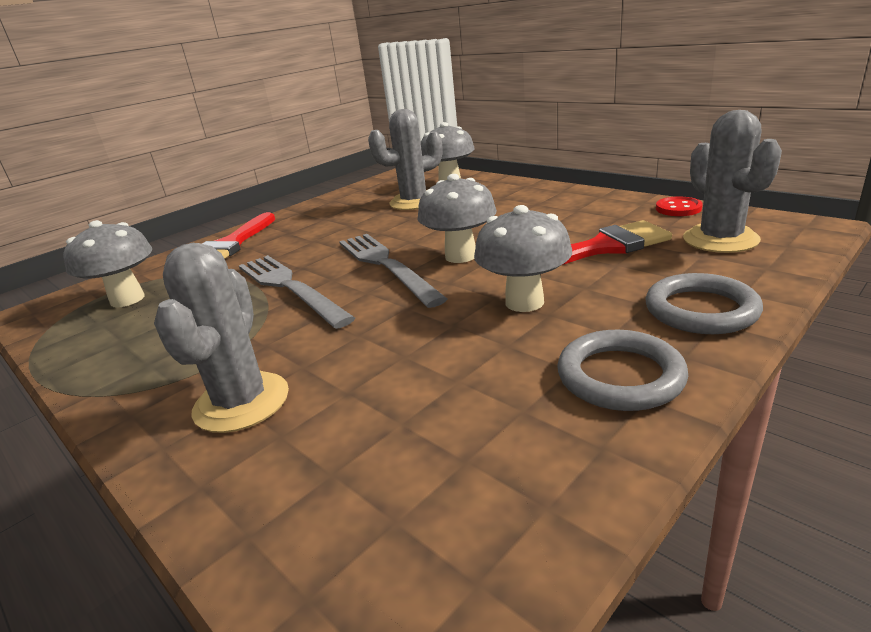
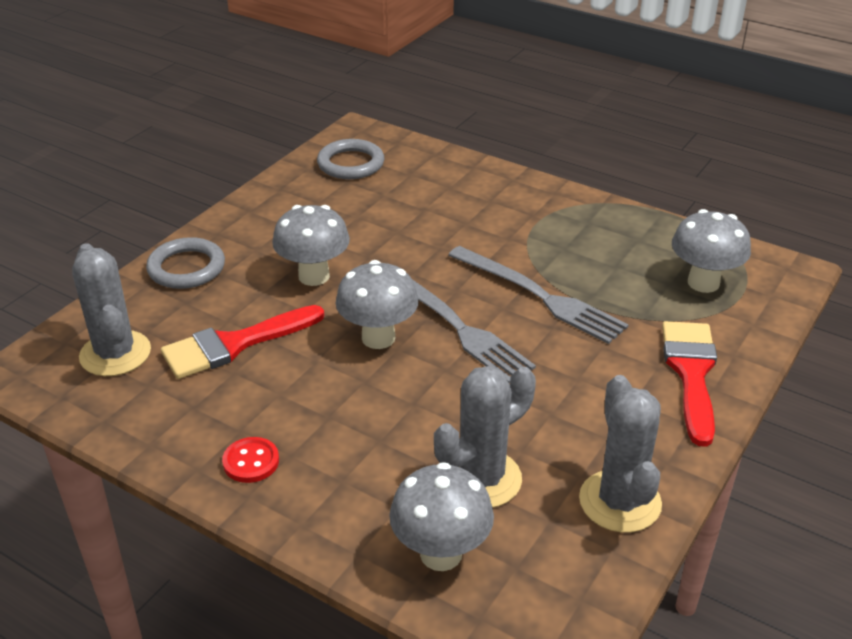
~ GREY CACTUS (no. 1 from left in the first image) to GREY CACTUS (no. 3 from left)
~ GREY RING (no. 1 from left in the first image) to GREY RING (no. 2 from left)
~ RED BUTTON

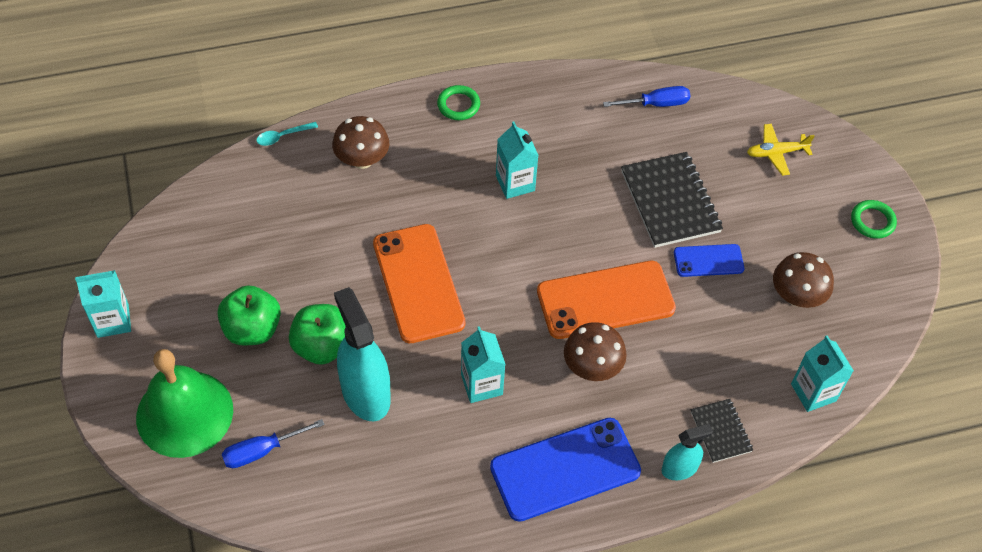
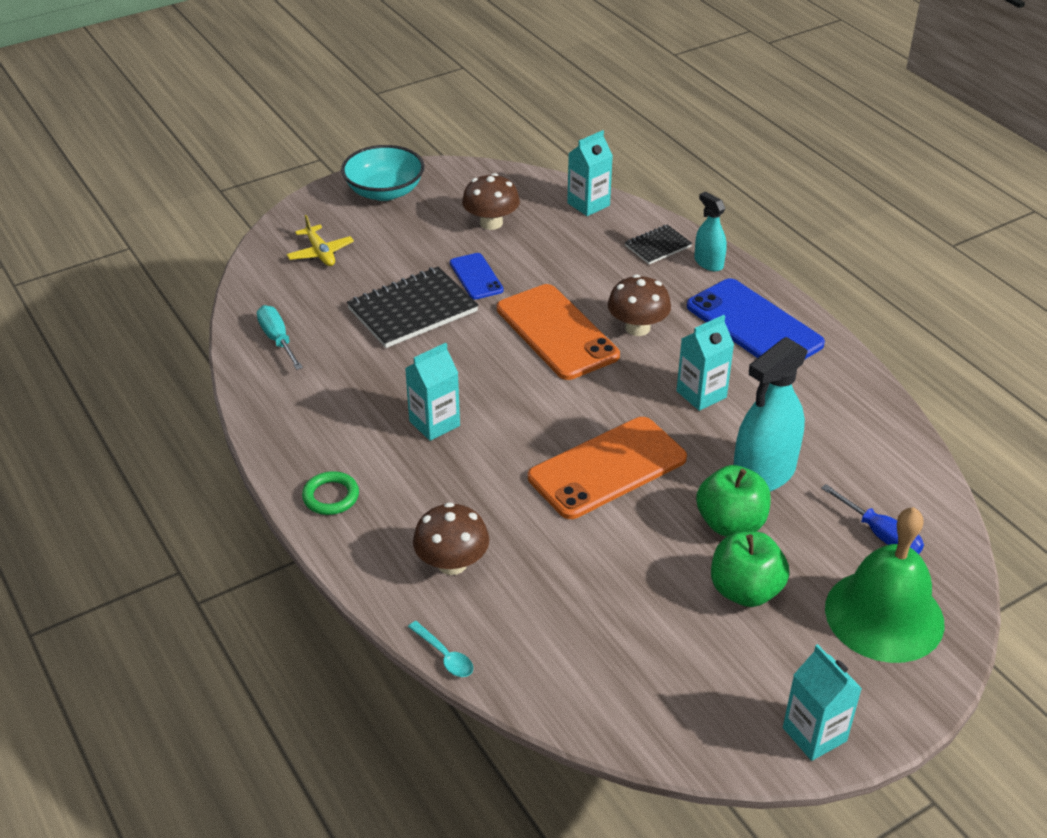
~ BLUE SCREWDRIVER (no. 2 from left) to TURQUOISE SCREWDRIVER
~ GREEN RING (no. 2 from left) to TURQUOISE BOWL

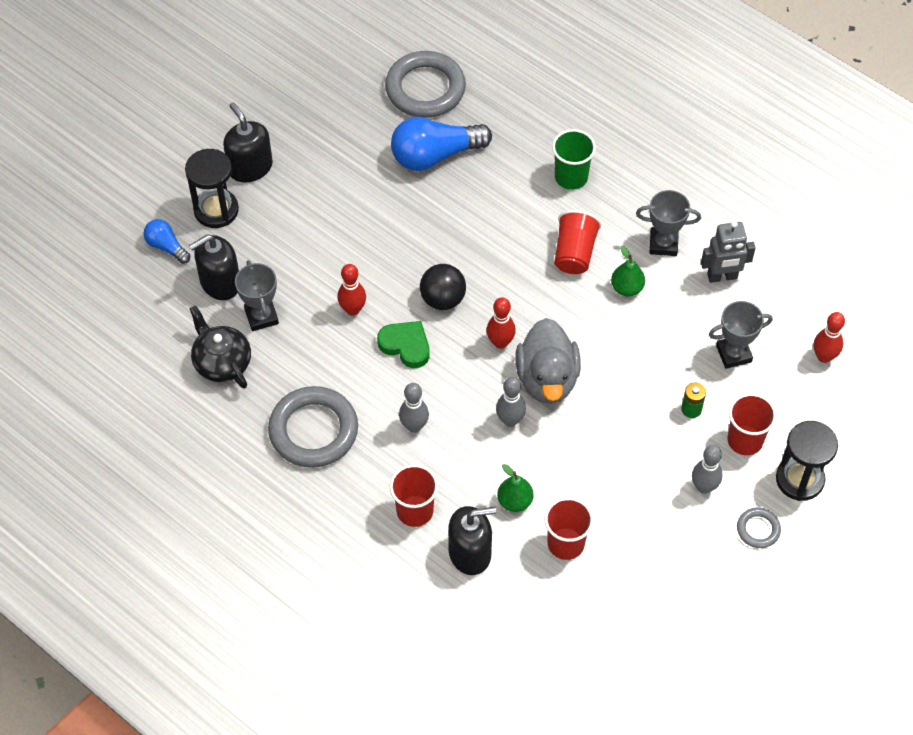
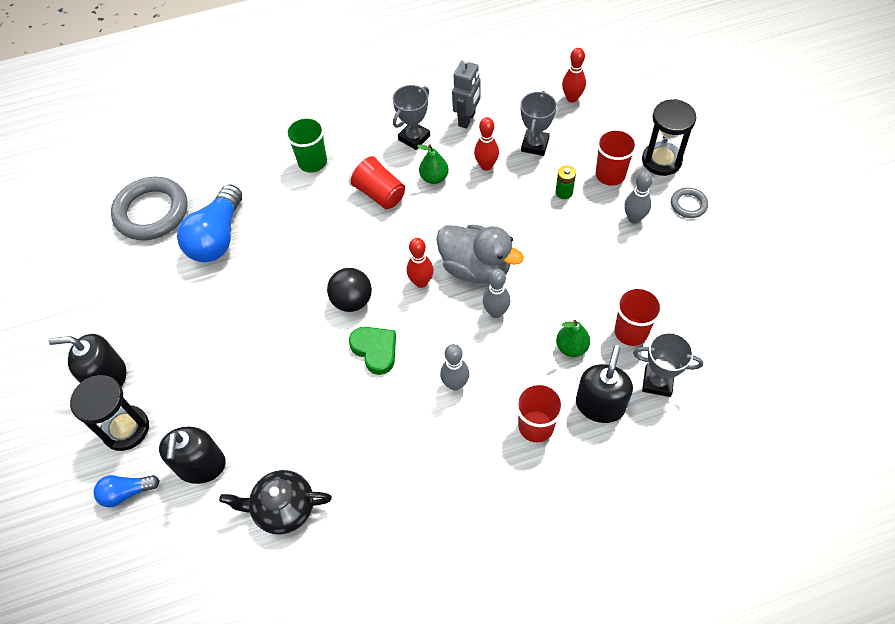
~ GREY TROPHY (no. 1 from left in the first image) to GREY TROPHY (no. 3 from left)
- GREY RING (no. 1 from left)
~ RED BOWLING PIN (no. 1 from left in the first image) to RED BOWLING PIN (no. 2 from left)
~ GREEN HEART 75 degrees clockwise

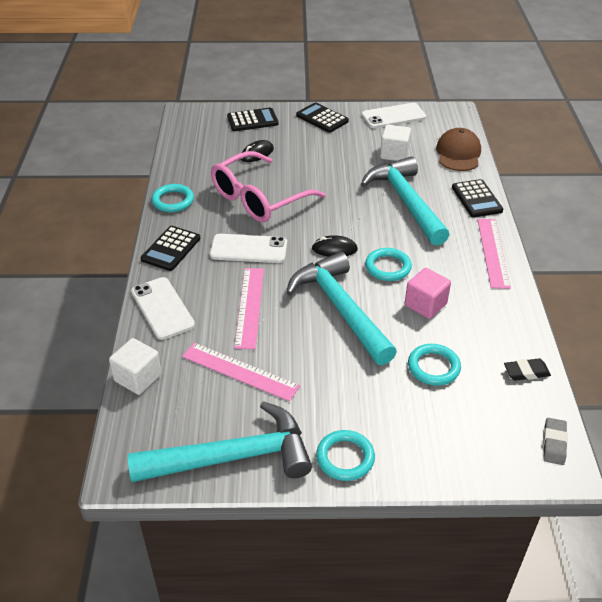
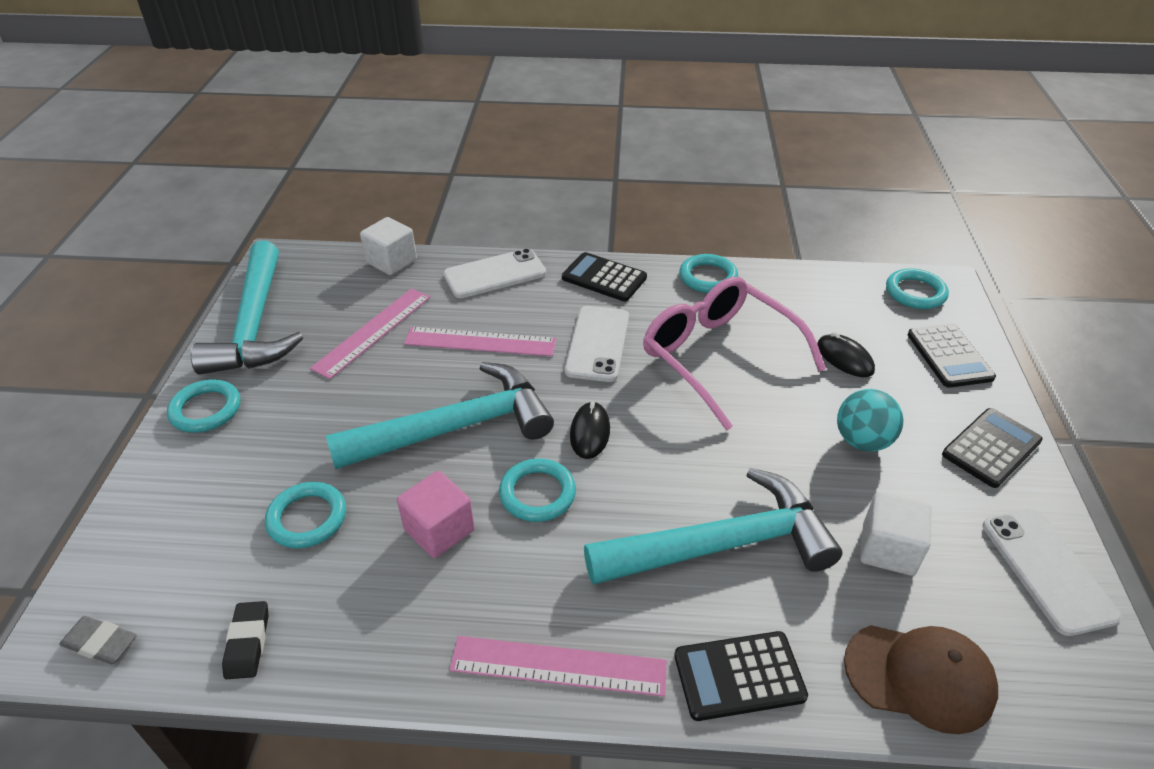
+ TURQUOISE BALL
+ TURQUOISE RING (no. 5 from left)

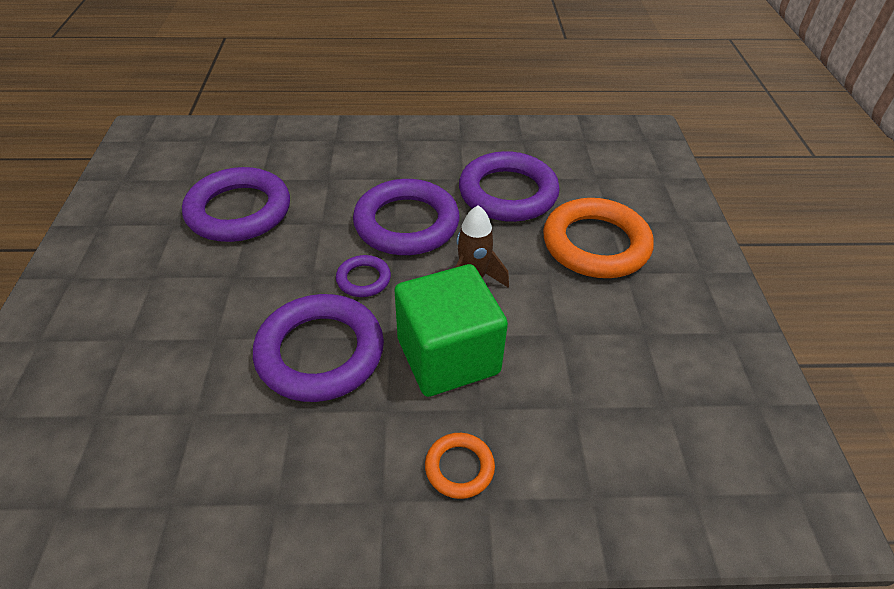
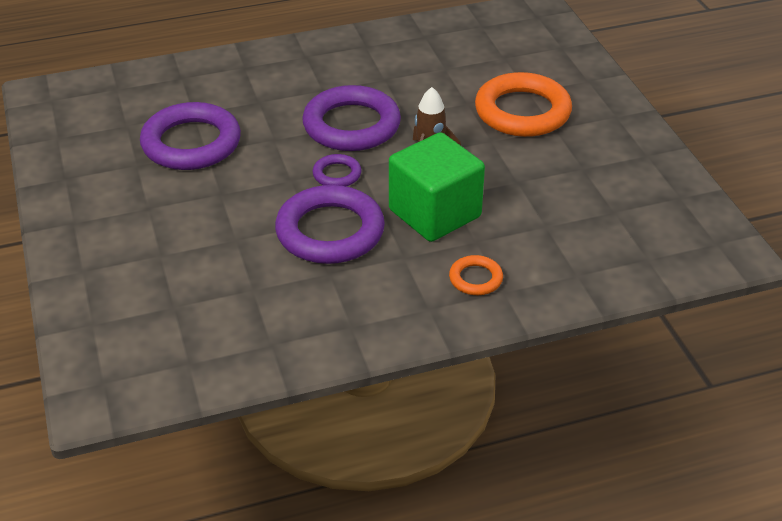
- PURPLE RING (no. 5 from left)

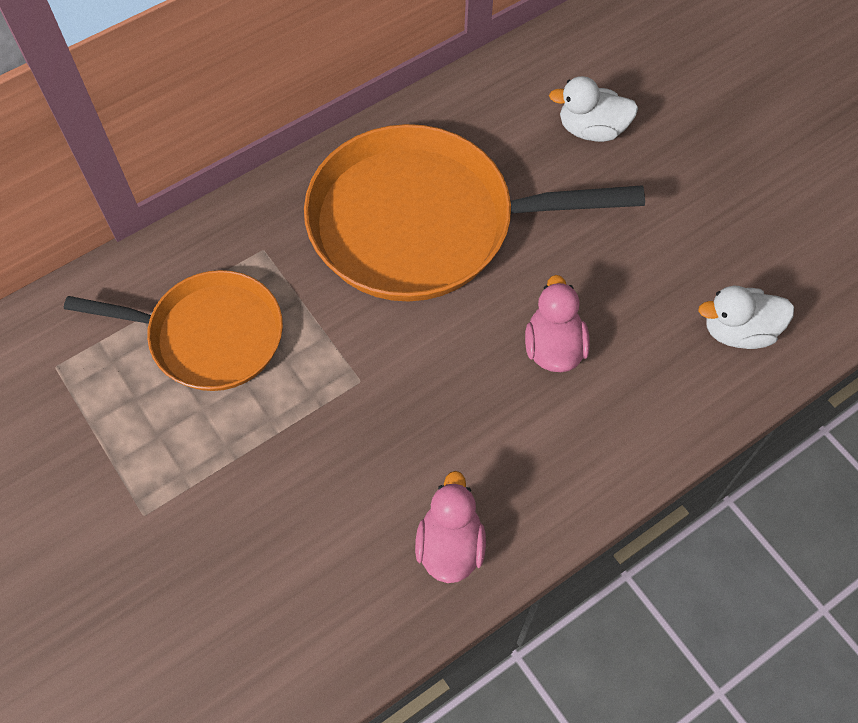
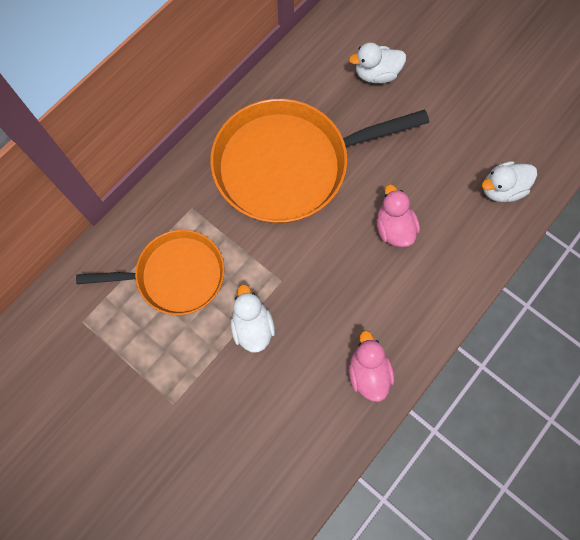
+ WHITE DUCK (no. 1 from left)

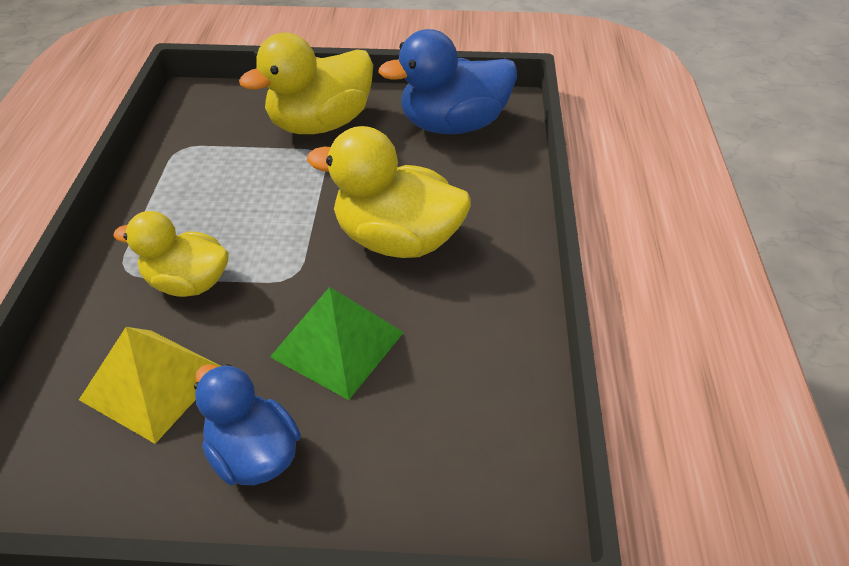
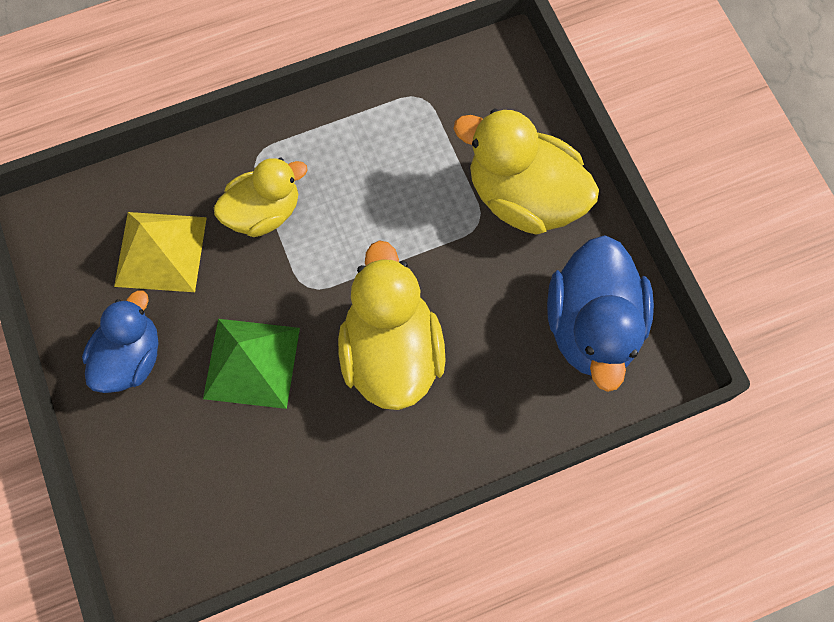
~ YELLOW DUCK (no. 1 from left) 75 degrees clockwise
~ BLUE DUCK (no. 2 from left) 135 degrees counterclockwise

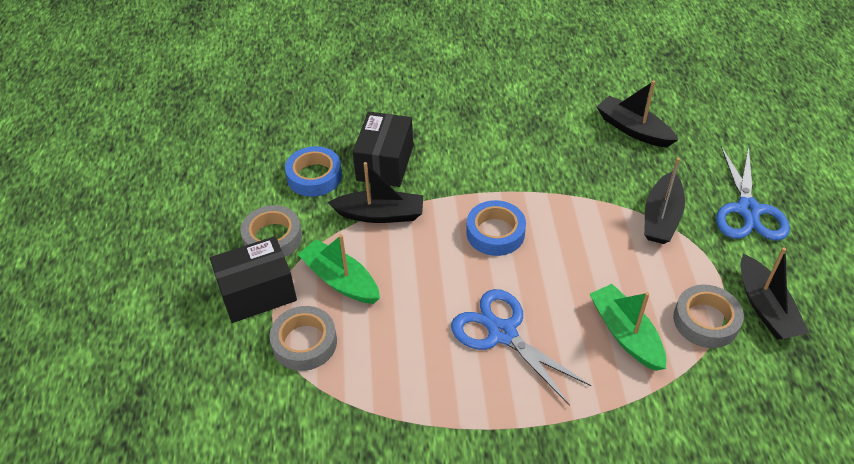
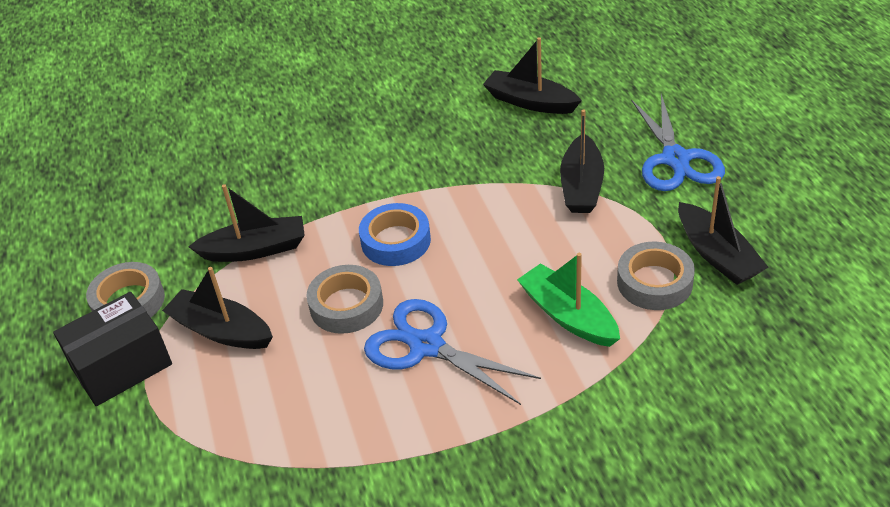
~ GREY TAPE (no. 2 from left)
- BLUE TAPE (no. 1 from left)
~ GREEN BOAT (no. 1 from left) to BLACK BOAT (no. 1 from left)
- BLACK BOX (no. 2 from left)

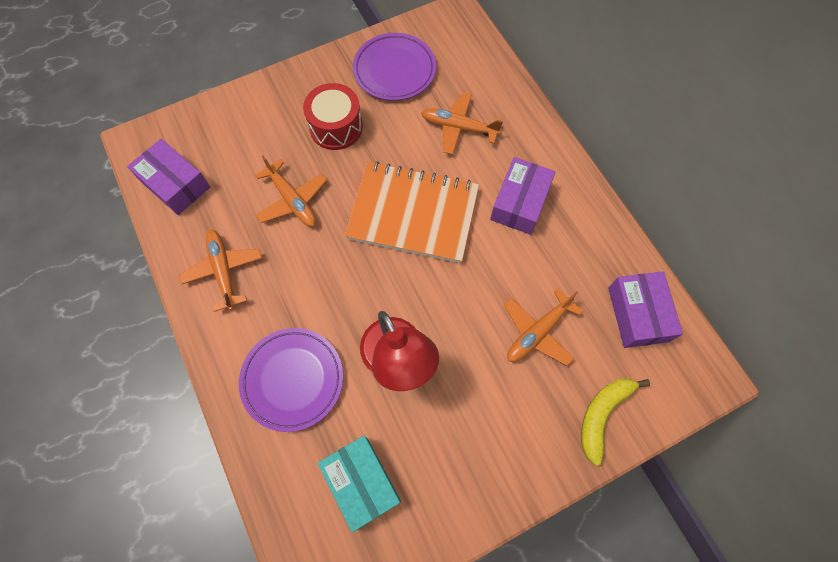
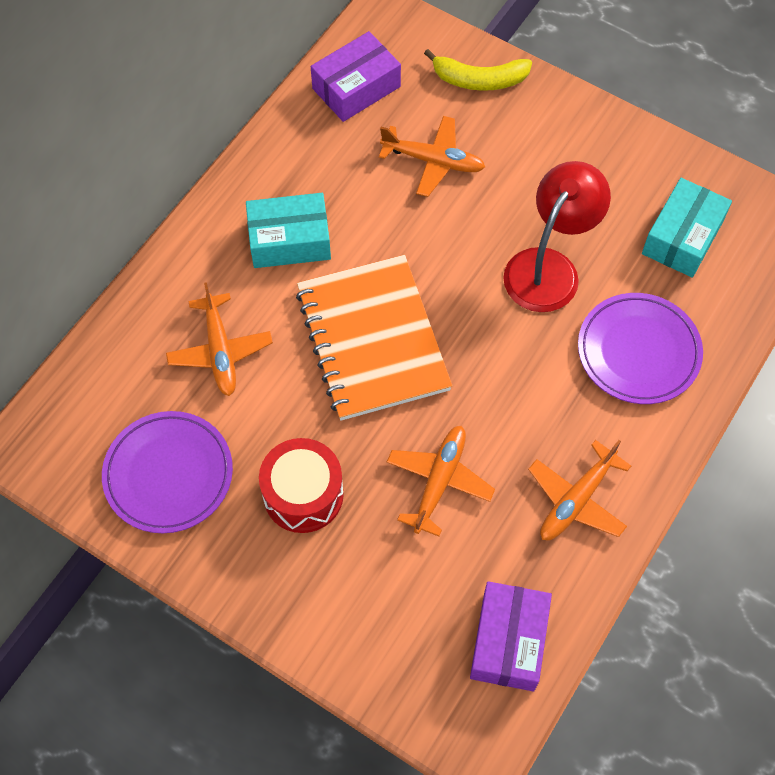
~ PURPLE BOX (no. 2 from left) to TURQUOISE BOX (no. 1 from left)

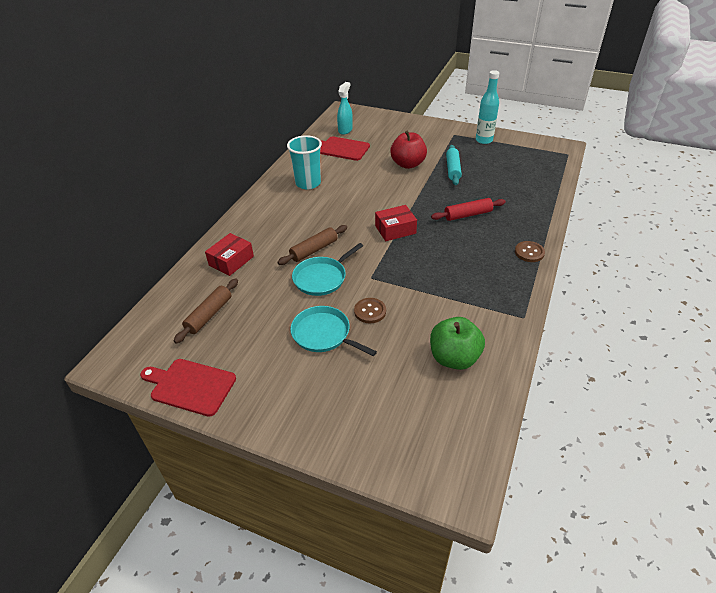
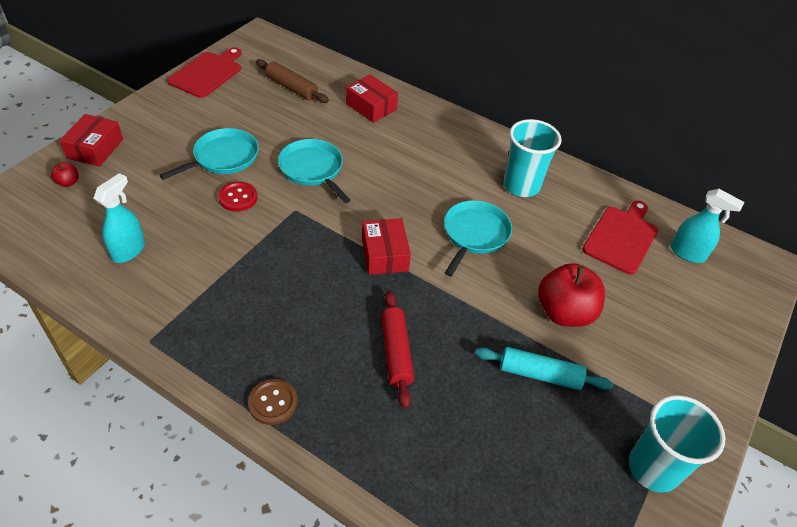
- BROWN ROLLING PIN (no. 2 from left)
~ BROWN BUTTON (no. 1 from left) to RED BUTTON
~ GREEN APPLE to TURQUOISE SPRAY BOTTLE (no. 1 from left)
~ TURQUOISE BOTTLE to TURQUOISE CUP (no. 2 from left)
+ RED APPLE (no. 1 from left)
+ RED BOX (no. 1 from left)
+ TURQUOISE PAN (no. 3 from left)

